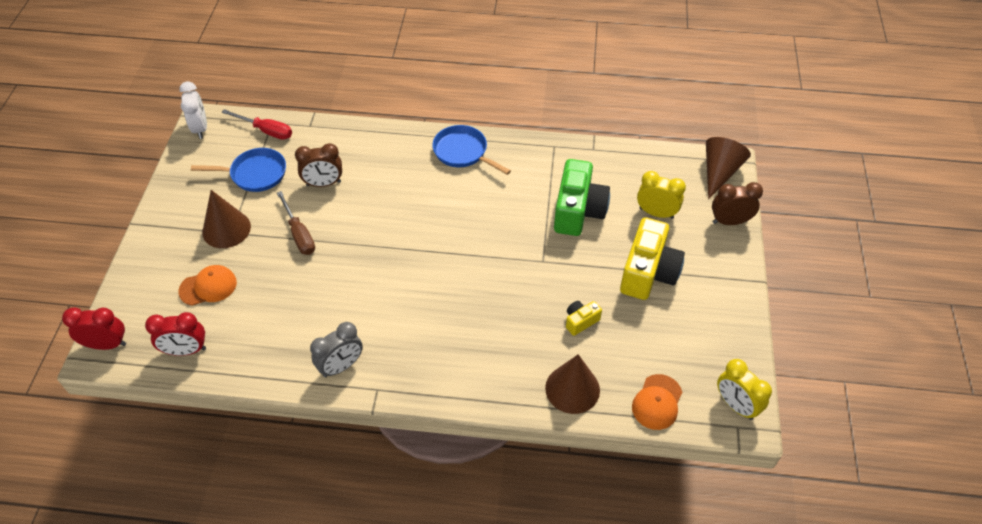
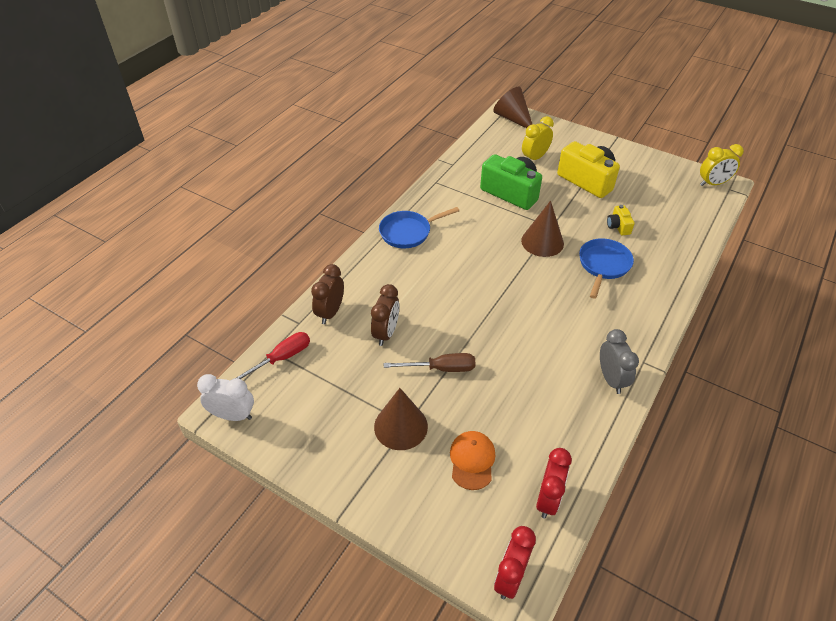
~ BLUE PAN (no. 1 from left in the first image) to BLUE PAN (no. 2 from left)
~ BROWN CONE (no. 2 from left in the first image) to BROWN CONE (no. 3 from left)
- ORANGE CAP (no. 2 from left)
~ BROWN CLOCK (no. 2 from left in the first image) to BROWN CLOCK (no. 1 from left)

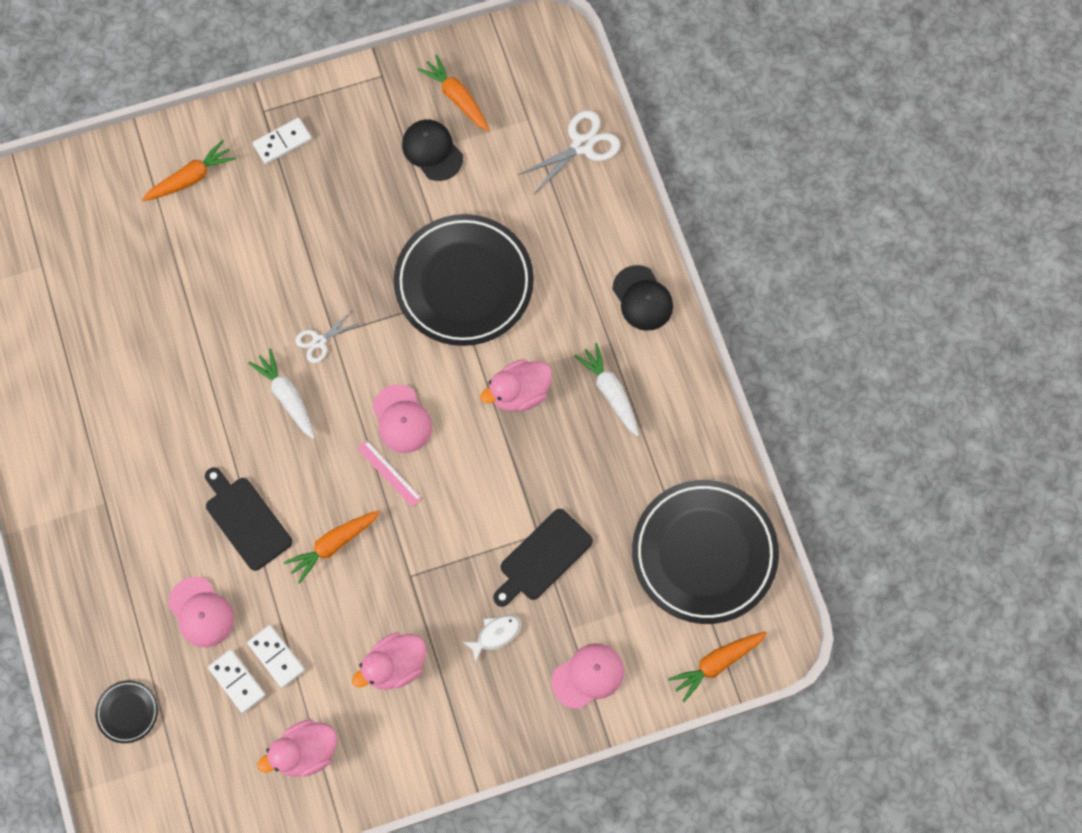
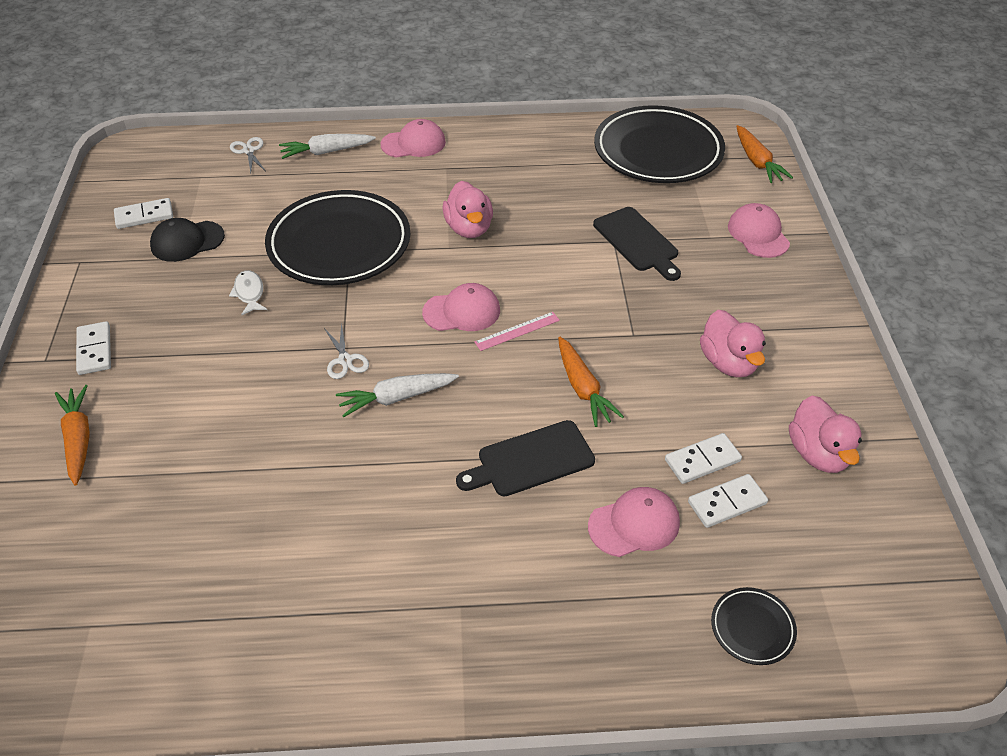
~ ORANGE CARROT (no. 3 from left) to WHITE DOMINO (no. 2 from left)
~ WHITE FISH
~ WHITE SCISSORS (no. 2 from left in the first image) x0.61
~ WHITE CARROT (no. 2 from left in the first image) to WHITE CARROT (no. 1 from left)
~ BLACK CAP (no. 2 from left) to PINK CAP (no. 1 from left)

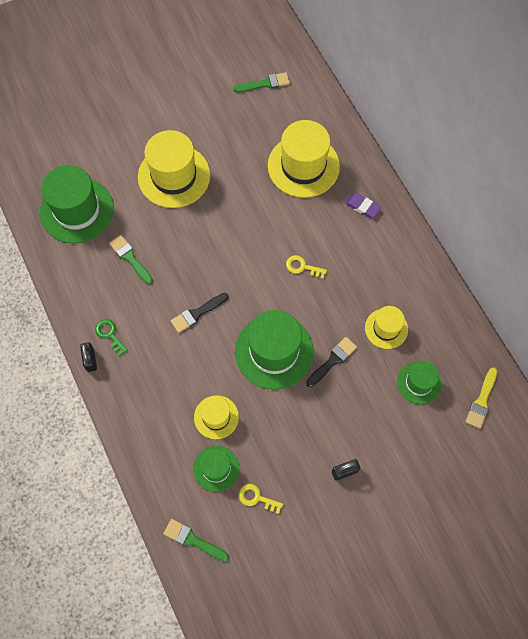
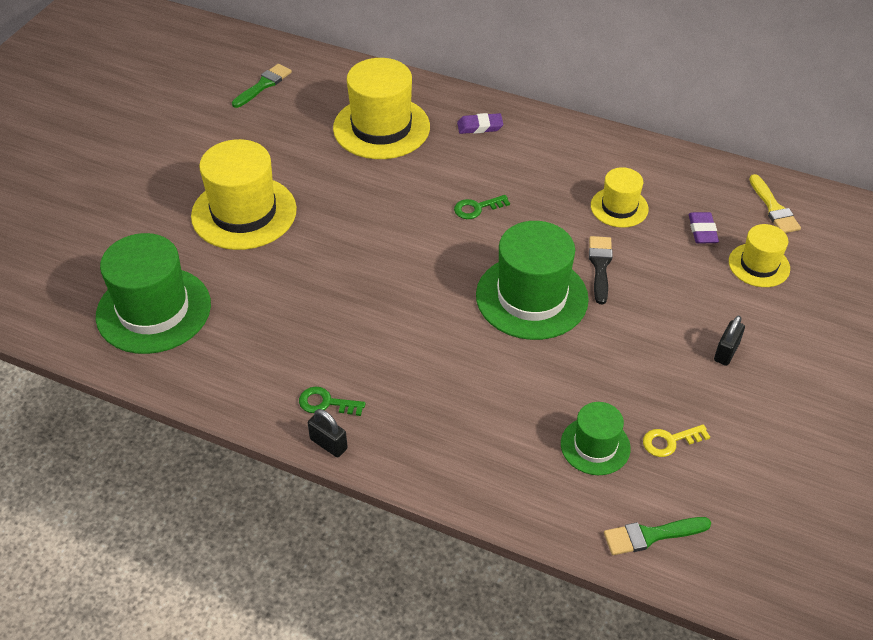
- GREEN BRUSH (no. 1 from left)
- BLACK BRUSH (no. 1 from left)
~ YELLOW HAT (no. 2 from left in the first image) to YELLOW HAT (no. 4 from left)
~ YELLOW KEY (no. 2 from left) to GREEN KEY (no. 2 from left)
~ GREEN HAT (no. 4 from left) to PURPLE ERASER (no. 2 from left)

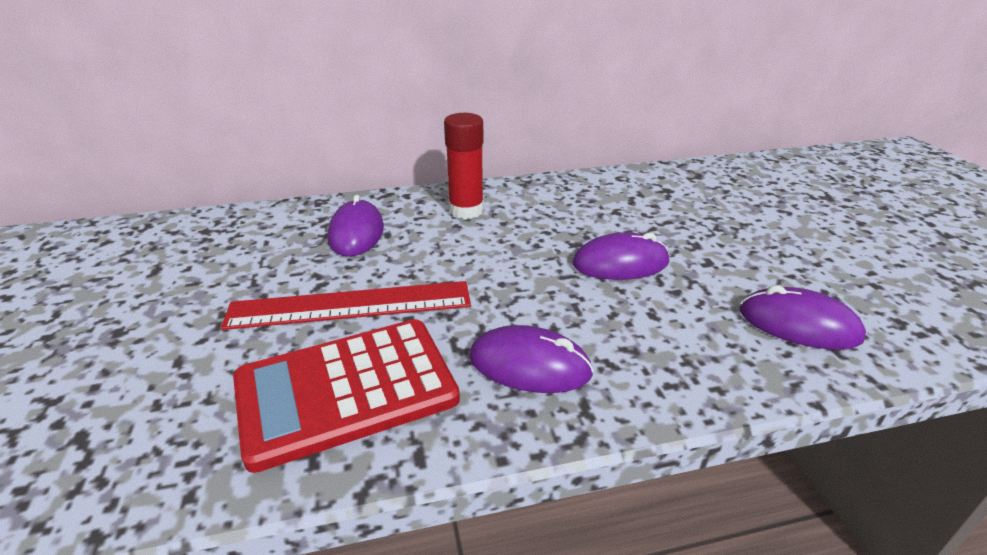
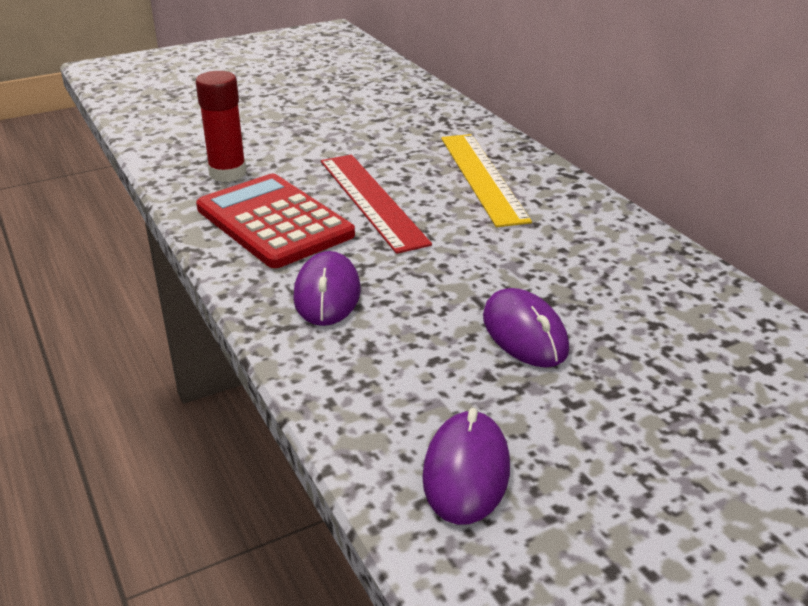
~ PURPLE MOUSE (no. 1 from left) to YELLOW RULER
~ RED GLUE STICK

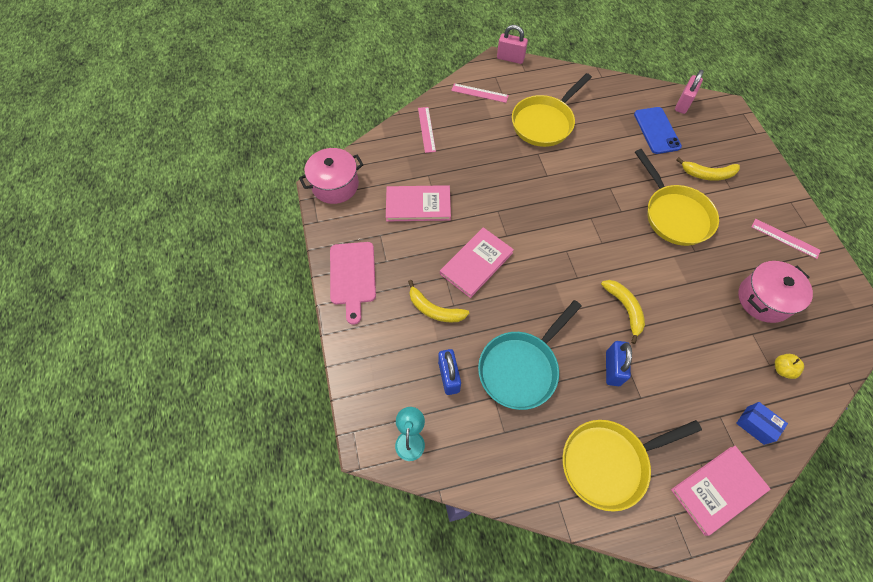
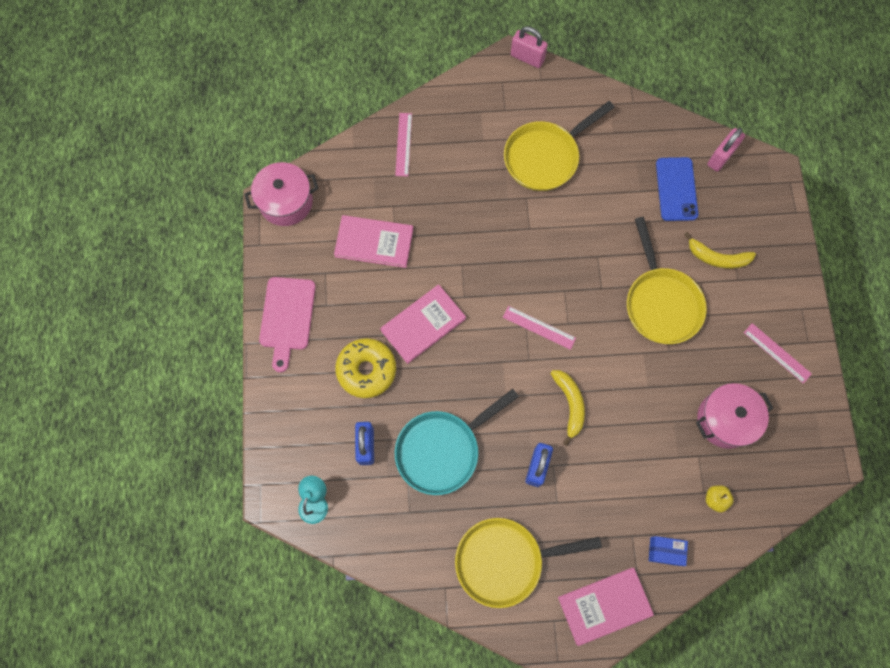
~ YELLOW BANANA (no. 1 from left) to YELLOW DONUT
~ PINK RULER (no. 2 from left)
~ BLUE BOX 45 degrees counterclockwise

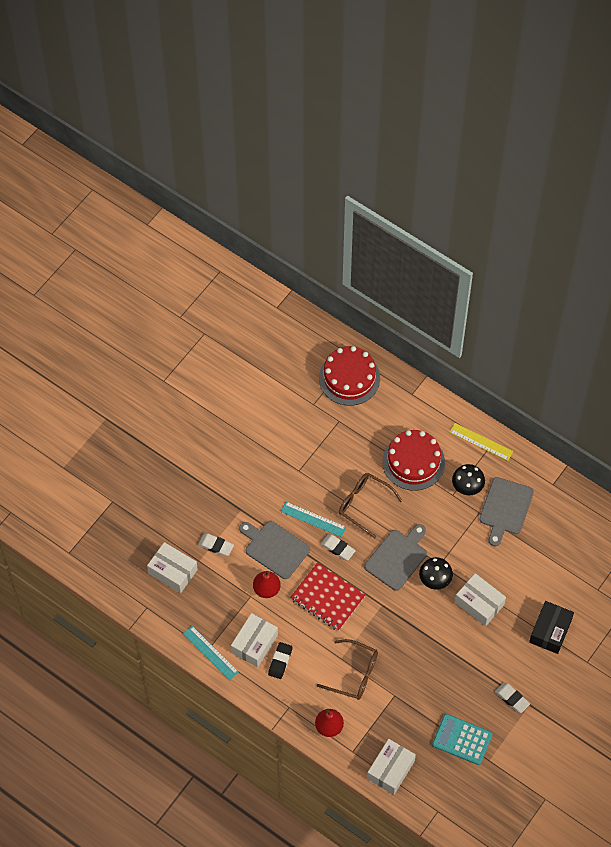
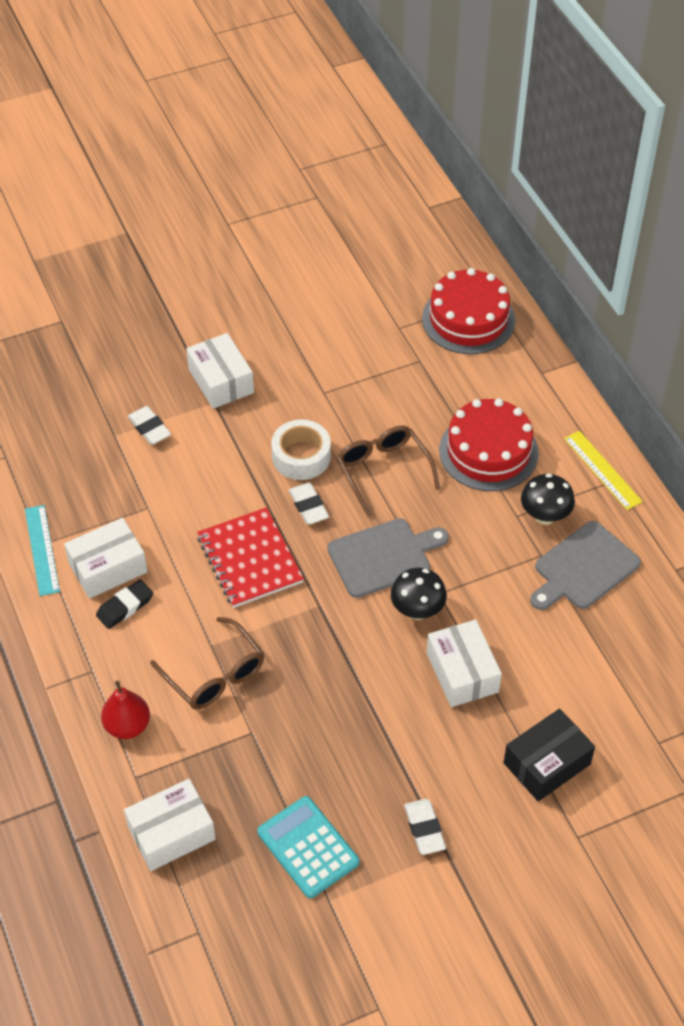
~ WHITE BOX (no. 1 from left in the first image) to WHITE BOX (no. 3 from left)
- GREY CUTTING BOARD (no. 1 from left)
- RED PEAR (no. 1 from left)
~ TURQUOISE RULER (no. 2 from left) to WHITE TAPE

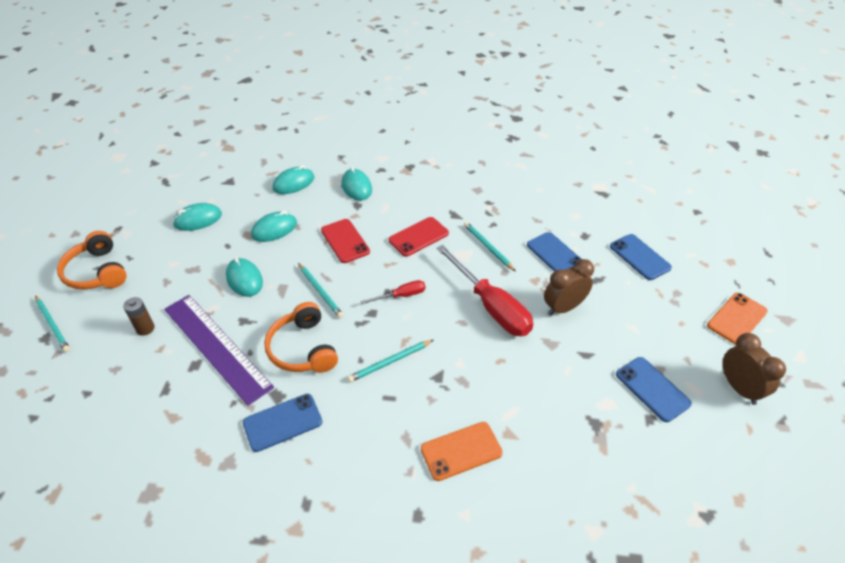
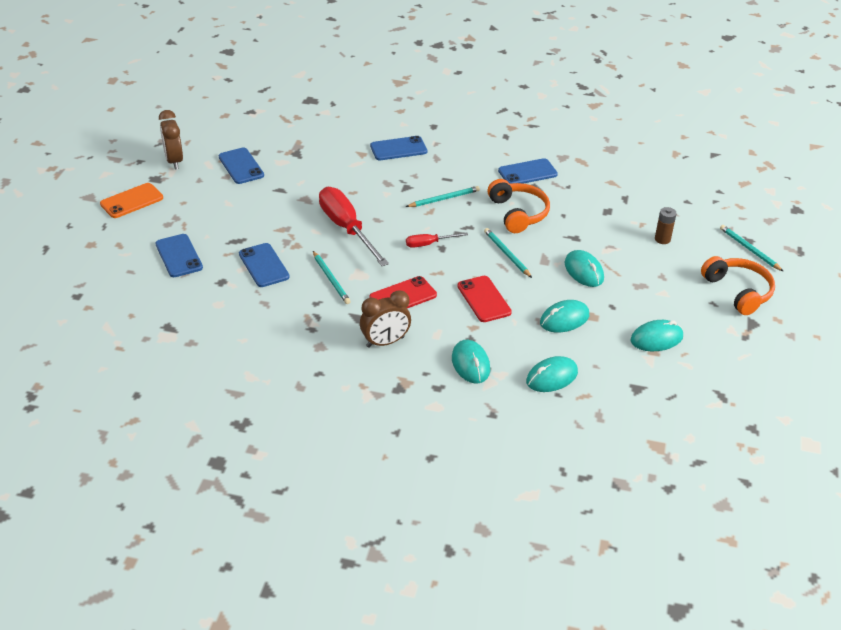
- PURPLE RULER
~ ORANGE PHONE (no. 1 from left) to BLUE PHONE (no. 4 from left)
~ BROWN CLOCK (no. 1 from left in the first image) to BROWN CLOCK (no. 2 from left)

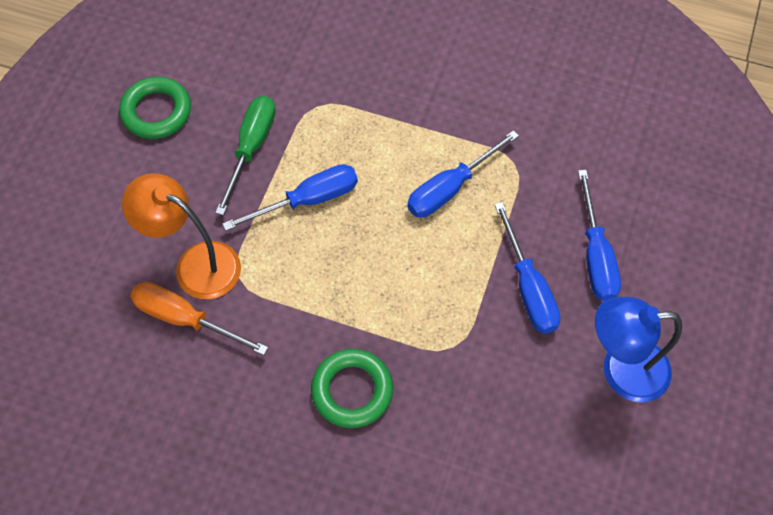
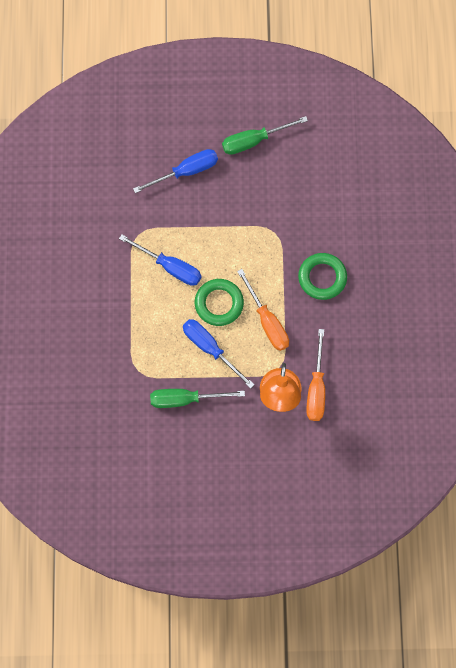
~ GREEN RING (no. 1 from left)
- BLUE SCREWDRIVER (no. 3 from left)
~ BLUE LAMP to GREEN SCREWDRIVER (no. 2 from left)
+ ORANGE SCREWDRIVER (no. 1 from left)

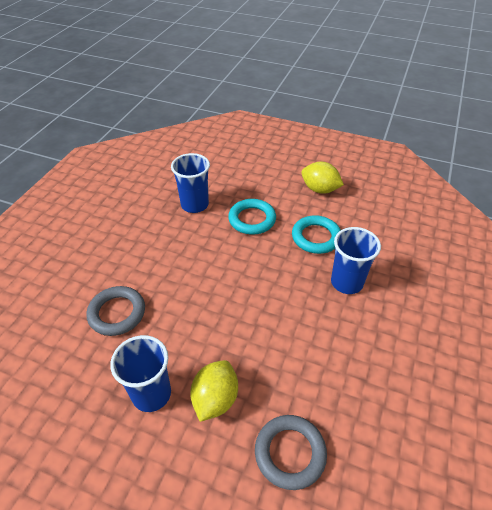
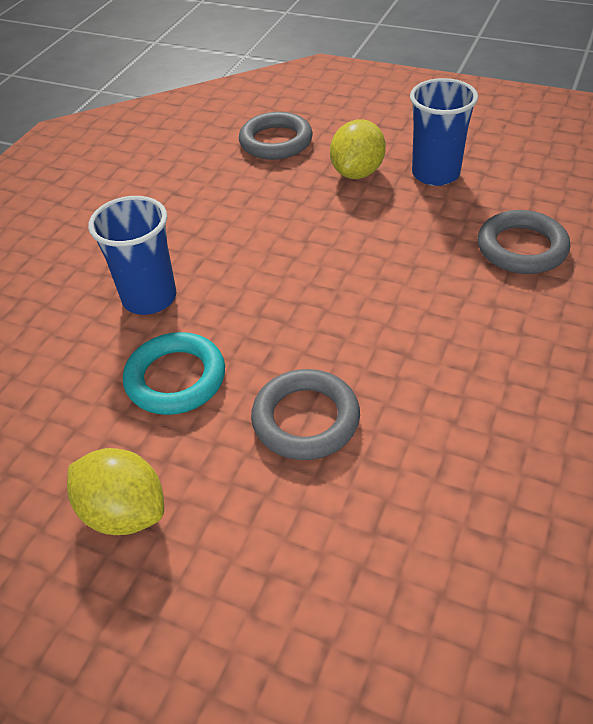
- BLUE CUP (no. 2 from left)
~ TURQUOISE RING (no. 1 from left) to GREY RING (no. 2 from left)

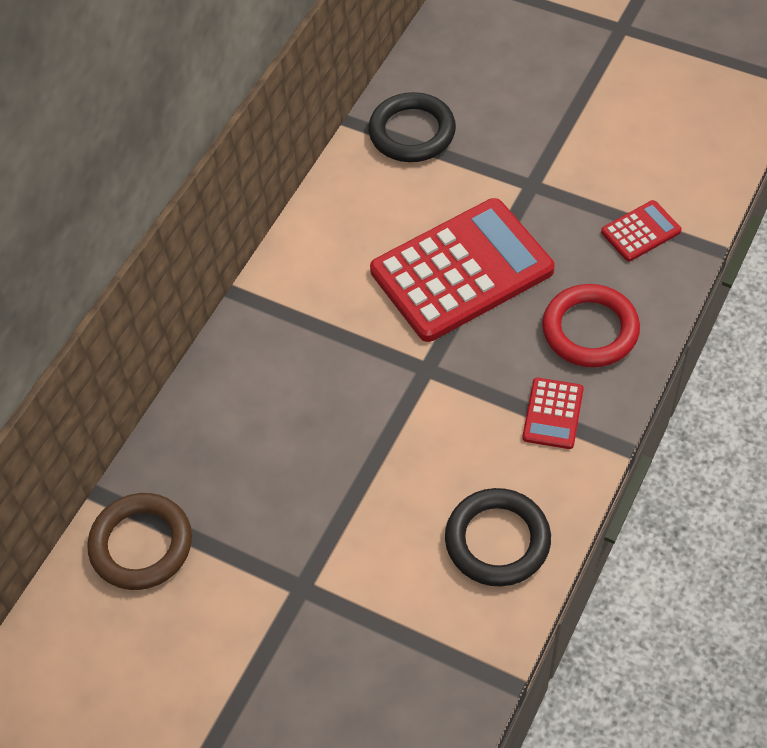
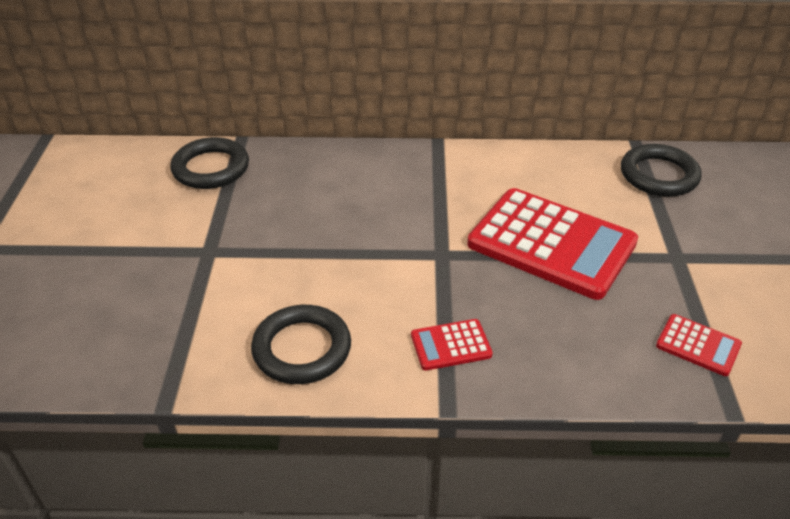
~ BROWN RING to BLACK RING (no. 1 from left)
- RED RING

